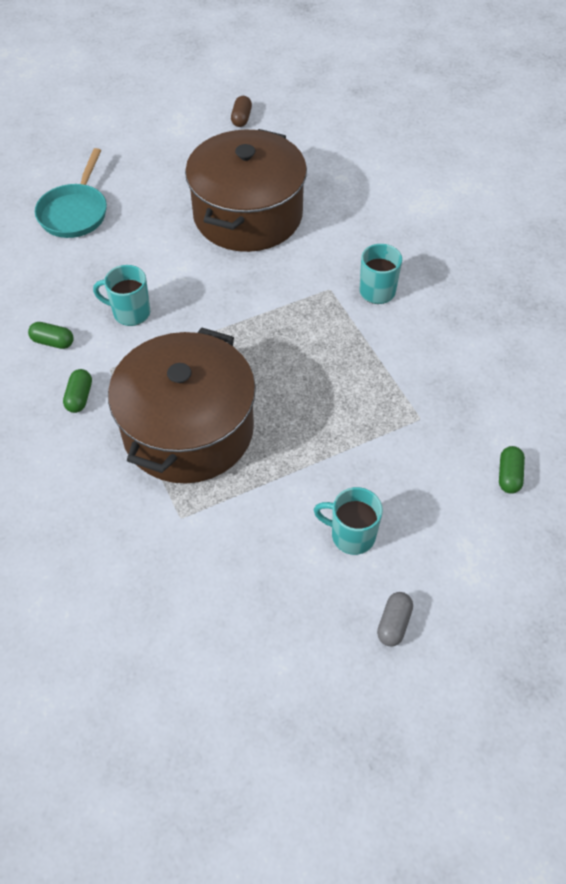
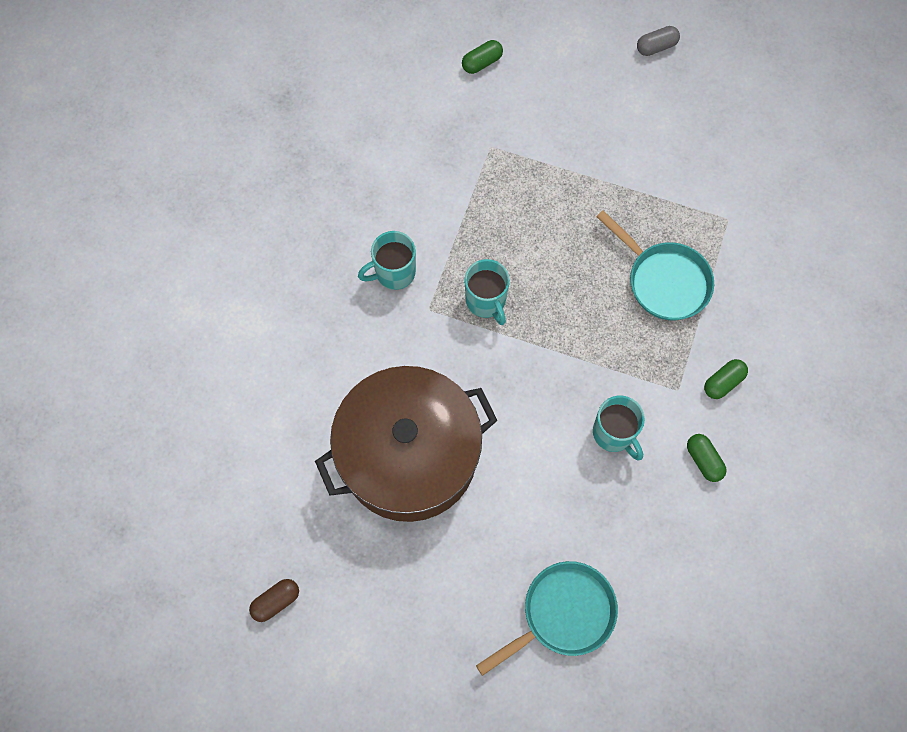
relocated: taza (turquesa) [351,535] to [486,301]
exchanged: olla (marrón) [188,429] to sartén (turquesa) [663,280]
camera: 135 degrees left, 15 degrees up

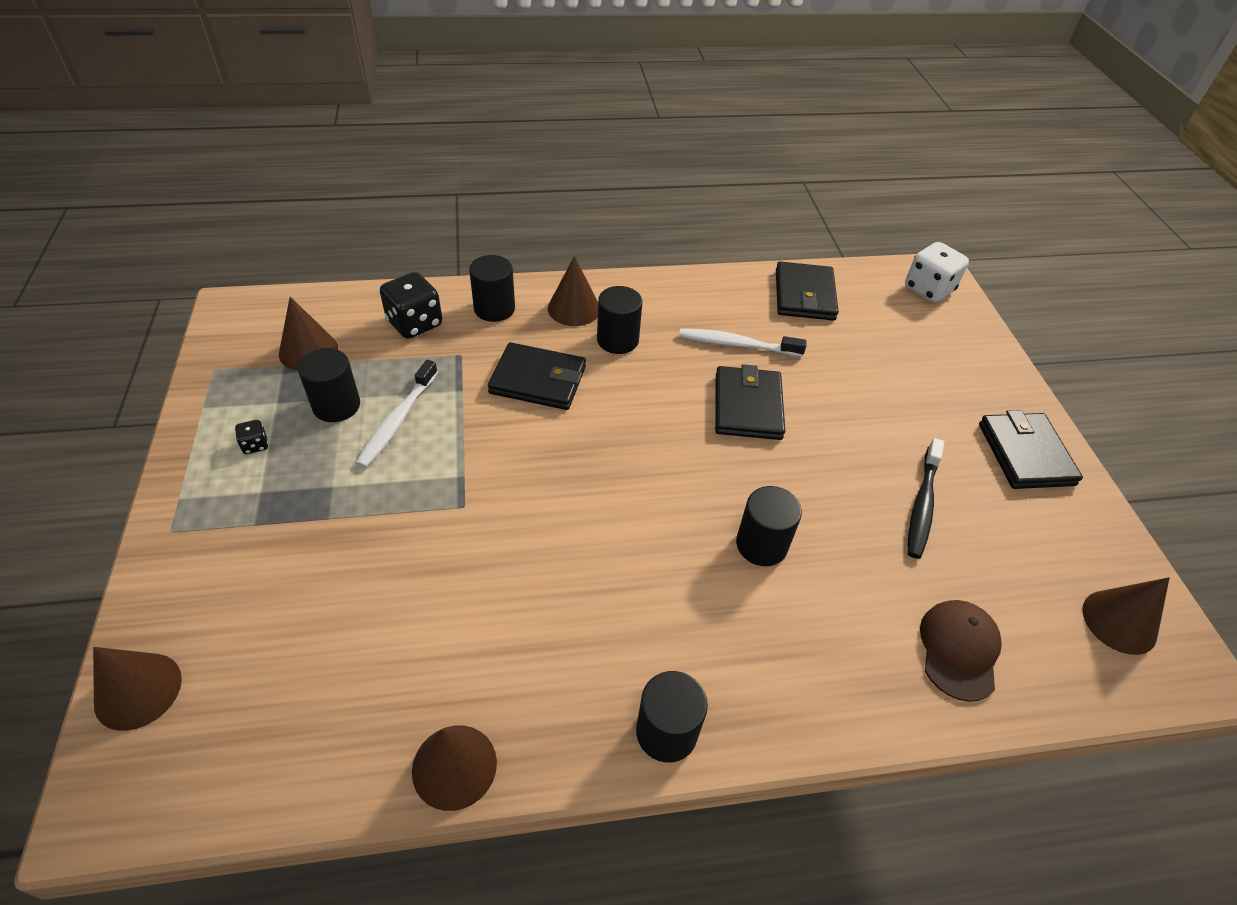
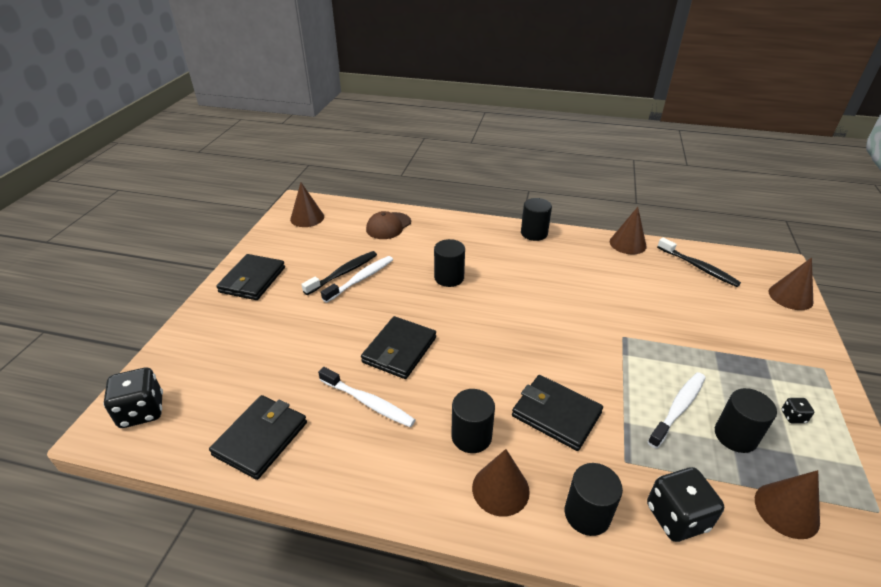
appeared: cepillo de dientes (blanco) [361,279]; cepillo de dientes (negro) [698,267]
colour: dado (blanco) [928,289] to dado (negro) [142,411]
camera: 155 degrees left, 10 degrees down

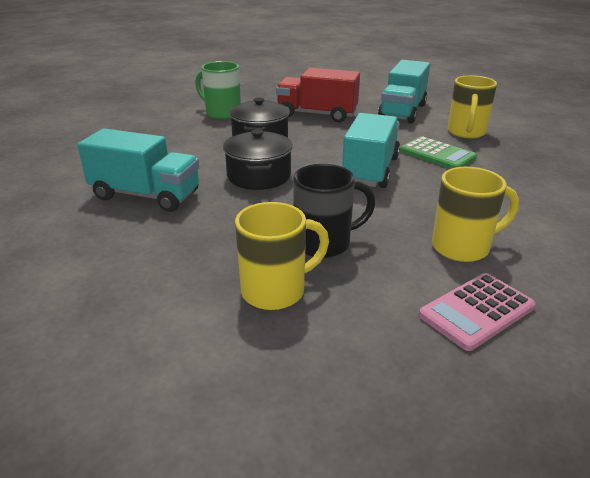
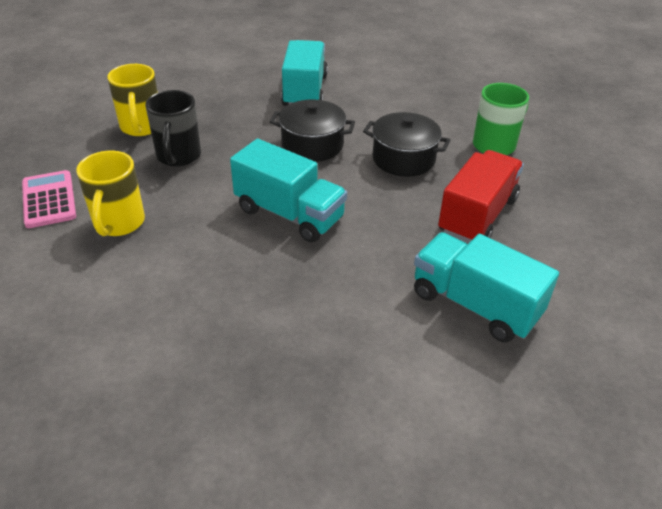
missing: calculadora (verde) [437,154]; taza (amarillo) [466,132]
spun: camión (turquesa) [146,195] = [305,91] 150 degrees clockwise
camera: 105 degrees right, 10 degrees up

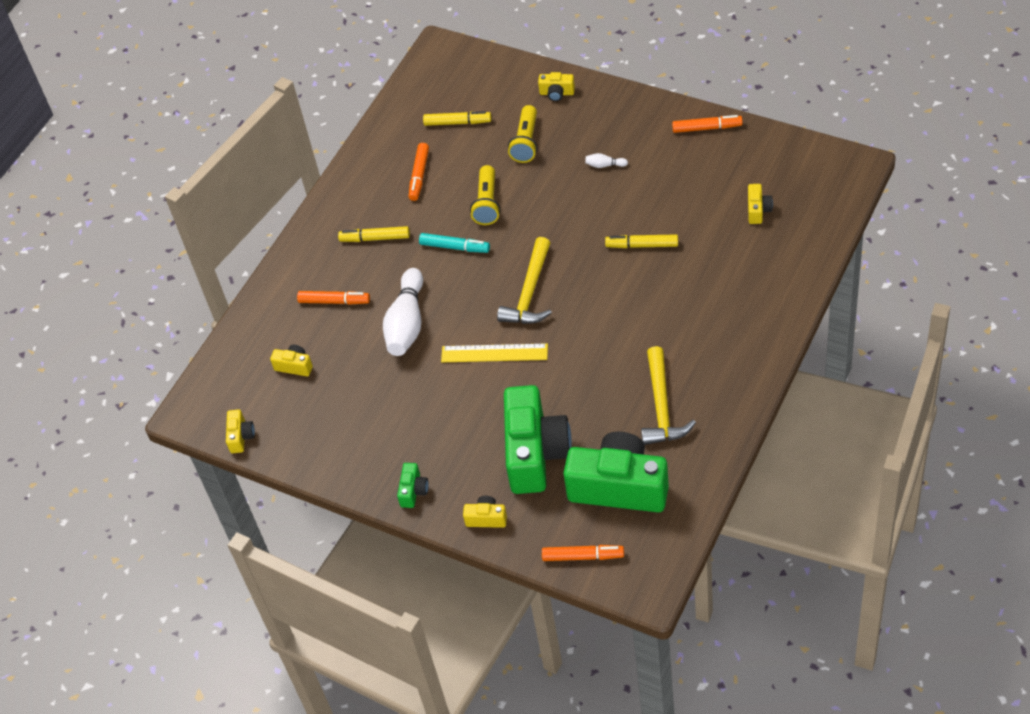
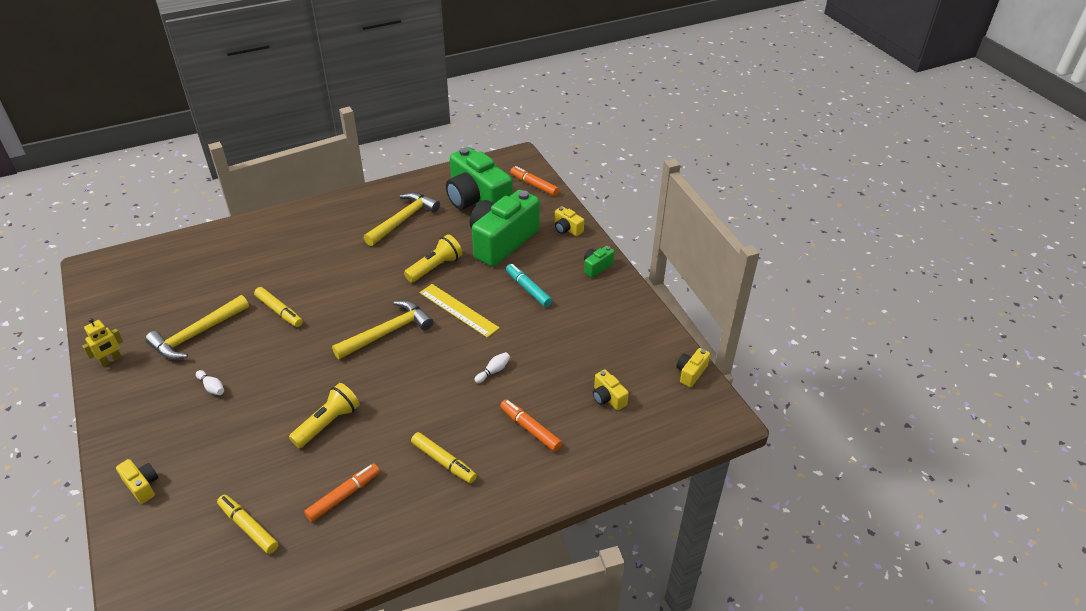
missing: cámara (amarillo) [758,210]
appeared: martillo (amarillo) [197,334]
relocated: rotulador (turquesa) [455,247] to [528,289]; lámpara de mano (amarillo) [526,142] to [435,267]
exchanged: rotulador (naranja) [707,128] to robot (amarillo) [111,360]
size: bolo (blanco) [407,323] = [493,371] x0.41
camera: 150 degrees left, 10 degrees down

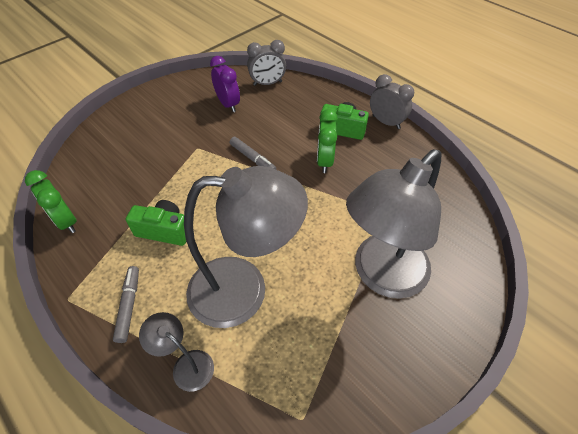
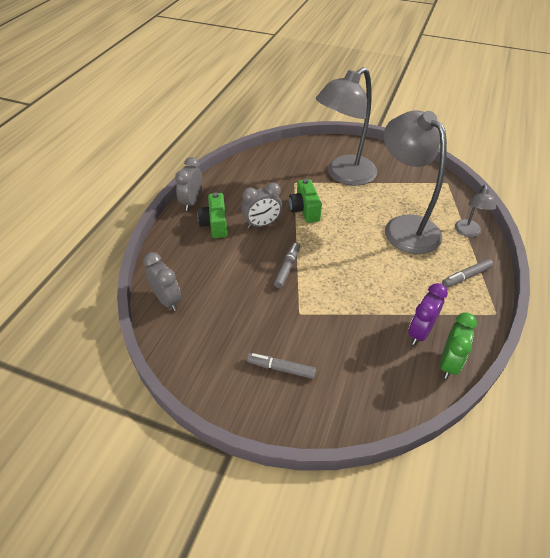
appeared: rotulador (gris) [281,368]
relocated: cámara (verde) [164,231] to [305,210]; despertador (morado) [228,104] to [420,332]
colour: despertador (verde) [324,161] to despertador (gris) [262,224]
spun: lámpara (gris) [381,275] = [344,175] 120 degrees clockwise
camera: 115 degrees left, 5 degrees down

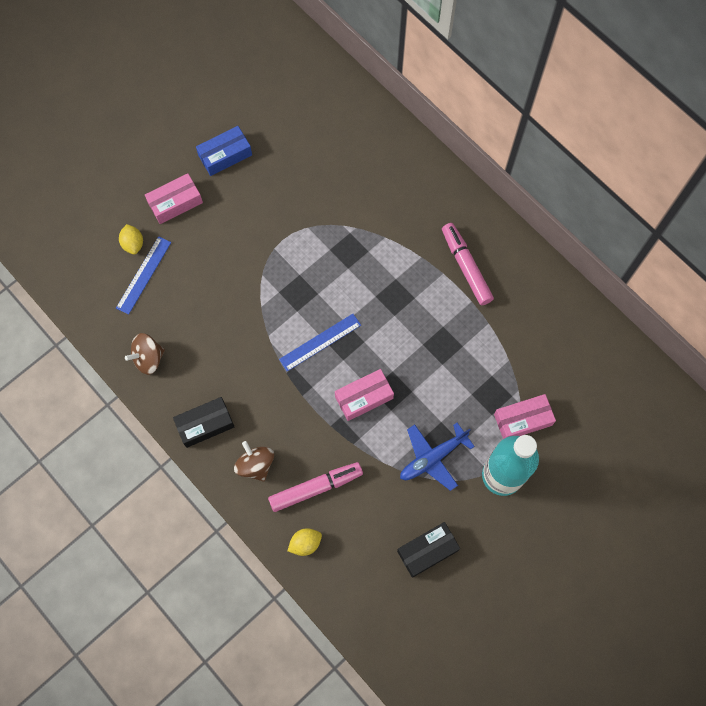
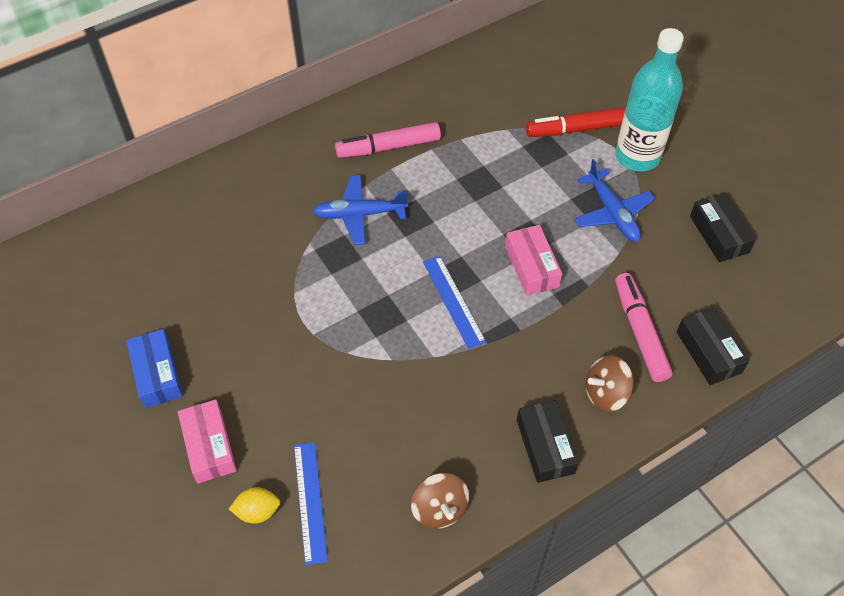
appeared: avión (azul) [359,214]
exchanged: limón (amarillo) [305,543] to caja (negro) [708,352]; caja (rosa) [522,419] to rotulador (rojo) [576,129]
spun: regla (azul) [144,275] = [310,501] 45 degrees clockwise
camera: 80 degrees left, 15 degrees down

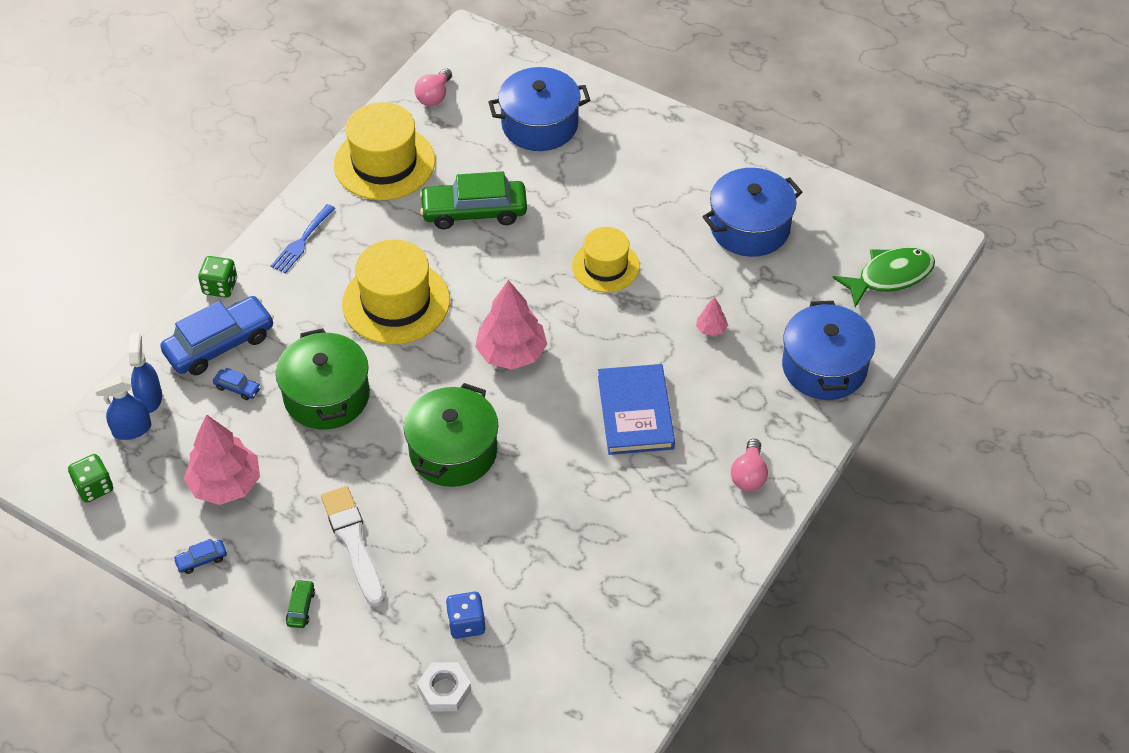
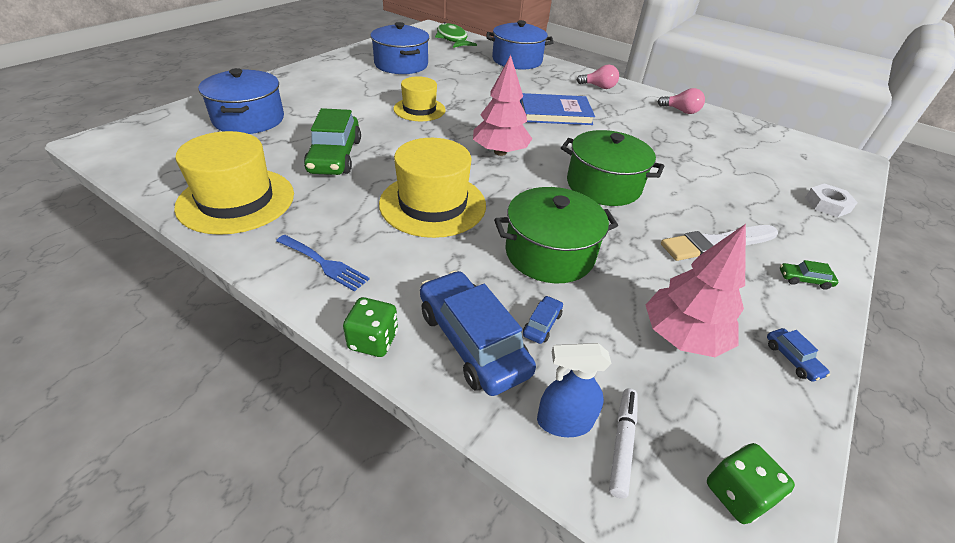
missing: dado (azul) [466,624]; árbol (rosa) [711,329]
relocated: bombilla (rosa) [434,96] to [681,111]
exchanged: pulverizador (azul) [131,429] to rotulador (blanco) [622,444]
camera: 90 degrees left, 10 degrees down

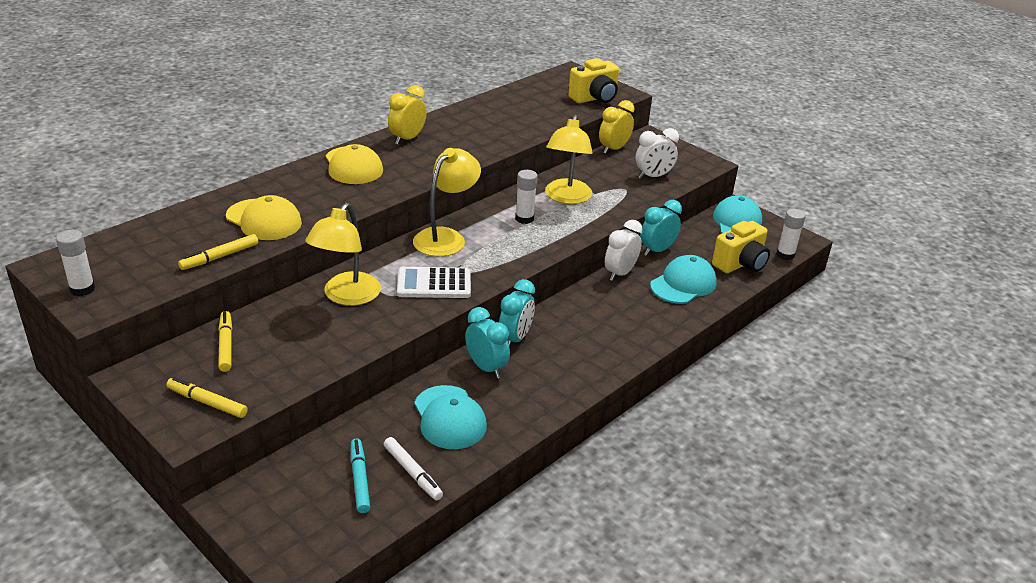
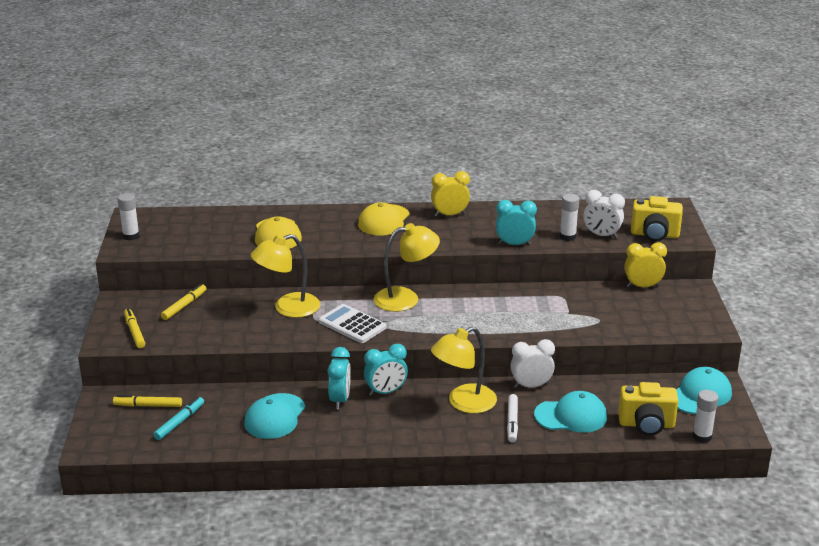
relocated: rotulador (amarillo) [220,257] to [148,405]; rotulador (blanco) [412,473] to [512,422]; barra de pegamento (blanco) [524,219] to [567,237]; lámpara (amarillo) [566,198] to [463,403]; despertador (blanco) [653,176] to [601,235]; despertador (turquesa) [657,250] to [514,244]
camera: 45 degrees right, 5 degrees down

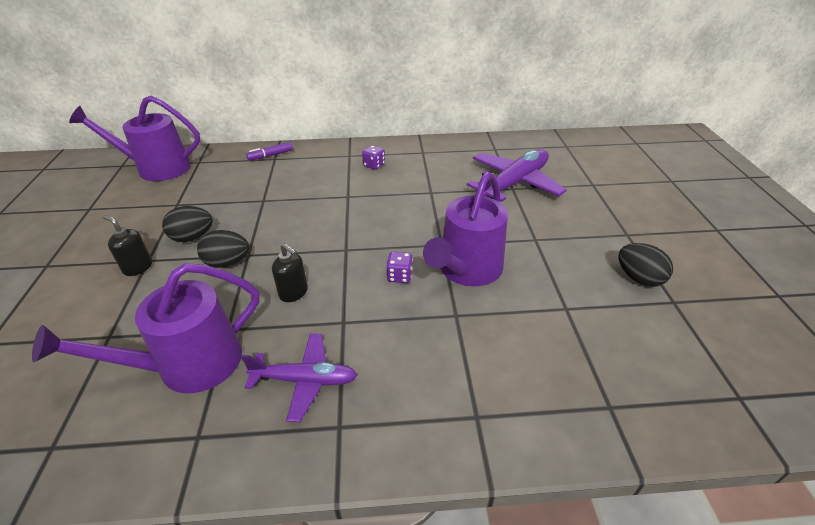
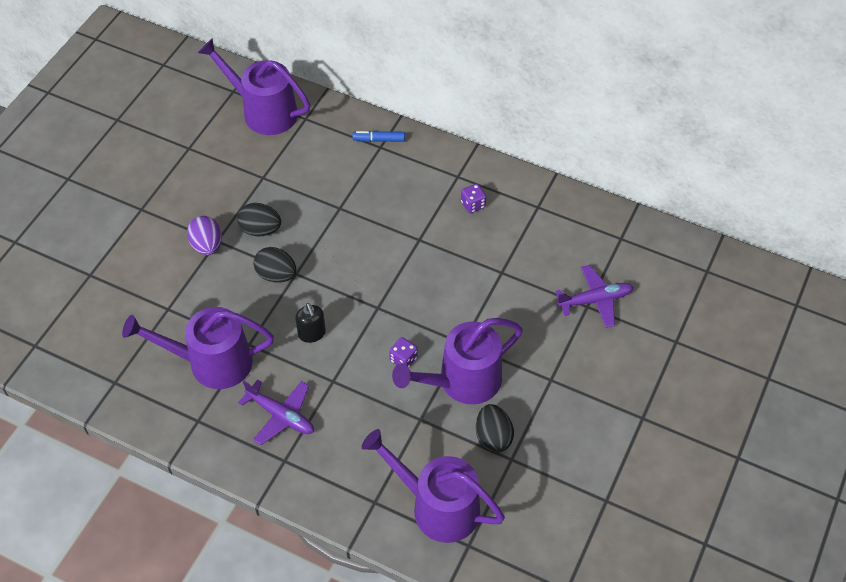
appeared: regadera (morado) [437,506]
relocated: huevo (negro) [638,278] to [493,437]
exchanged: dispensador de jabón (negro) [138,267] to huevo (morado) [207,245]
colour: rotulador (morado) [270,155] to rotulador (azul) [379,140]
size: avión (morado) [514,183] = [595,300] x0.63
camera: 30 degrees right, 15 degrees up

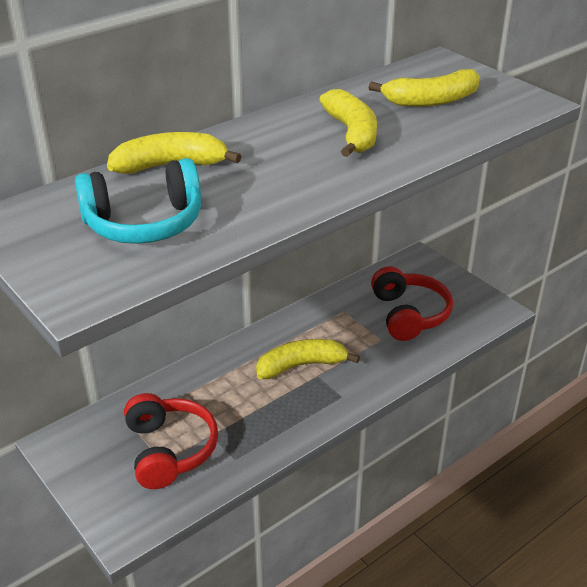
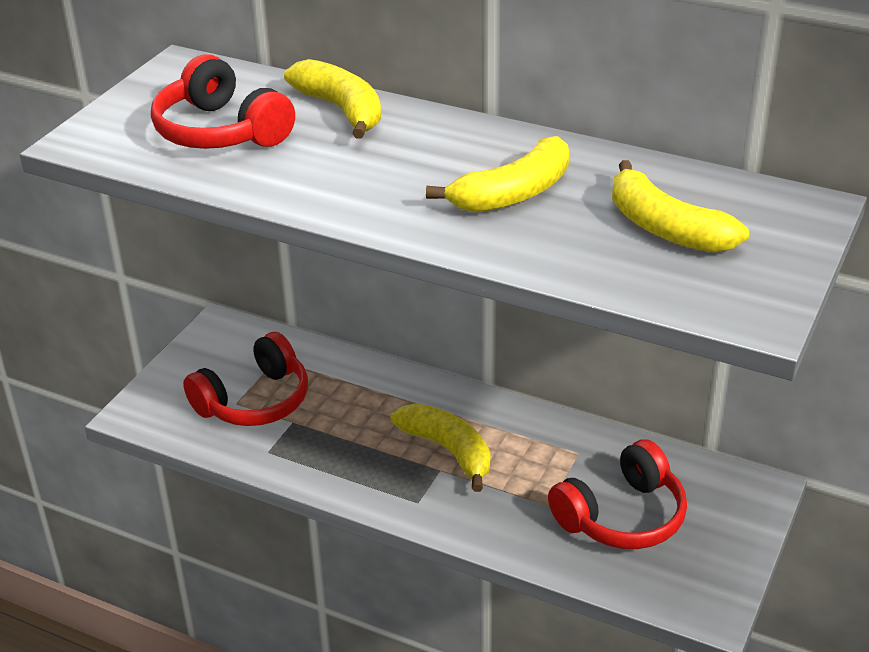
colour: auriculares (turquesa) [144,223] to auriculares (rojo) [221,131]
camera: 65 degrees right, 0 degrees up

